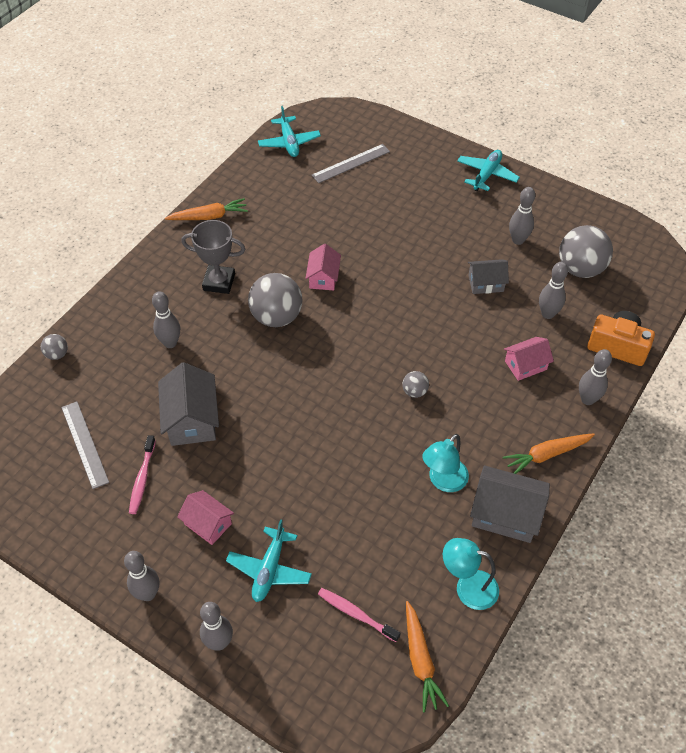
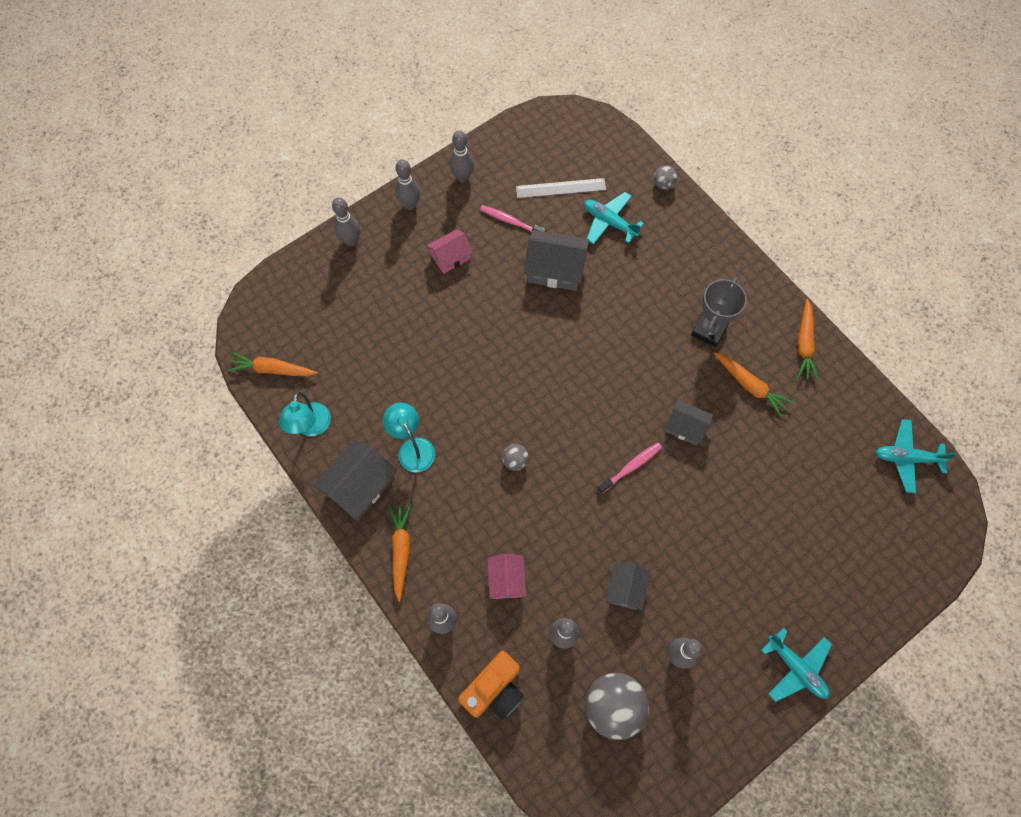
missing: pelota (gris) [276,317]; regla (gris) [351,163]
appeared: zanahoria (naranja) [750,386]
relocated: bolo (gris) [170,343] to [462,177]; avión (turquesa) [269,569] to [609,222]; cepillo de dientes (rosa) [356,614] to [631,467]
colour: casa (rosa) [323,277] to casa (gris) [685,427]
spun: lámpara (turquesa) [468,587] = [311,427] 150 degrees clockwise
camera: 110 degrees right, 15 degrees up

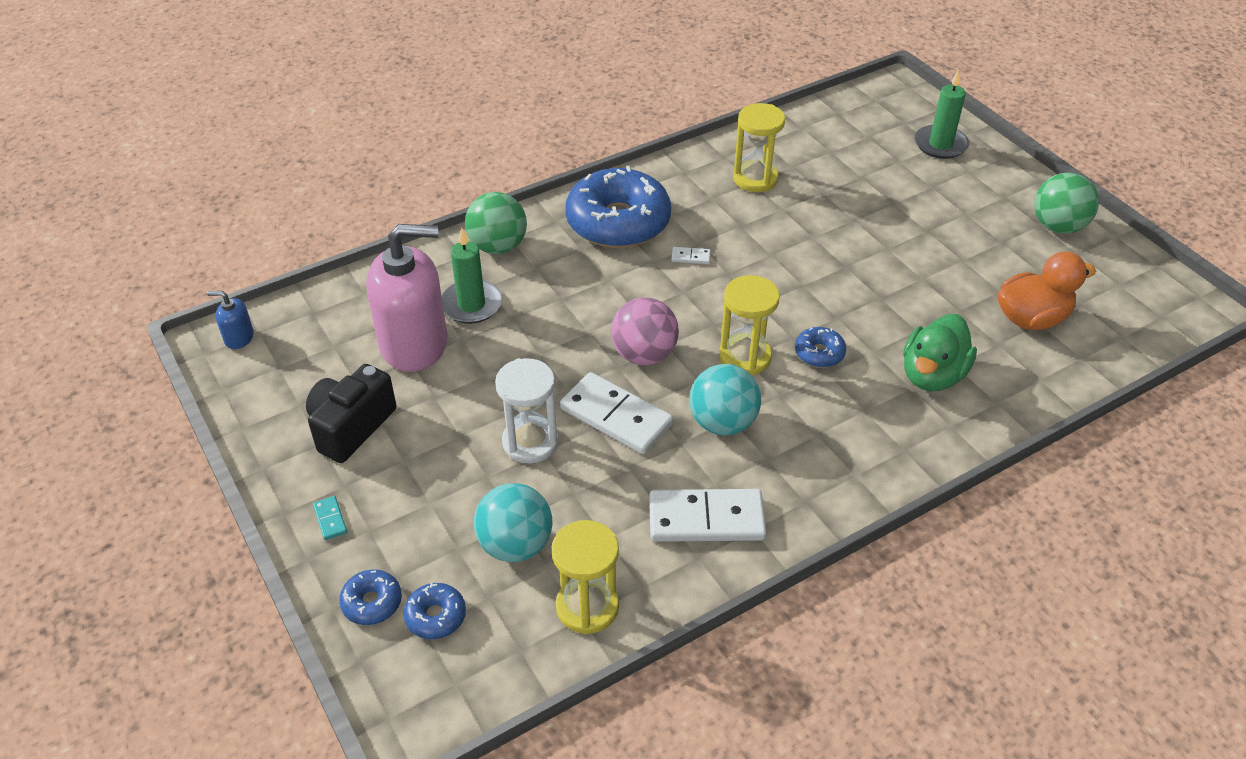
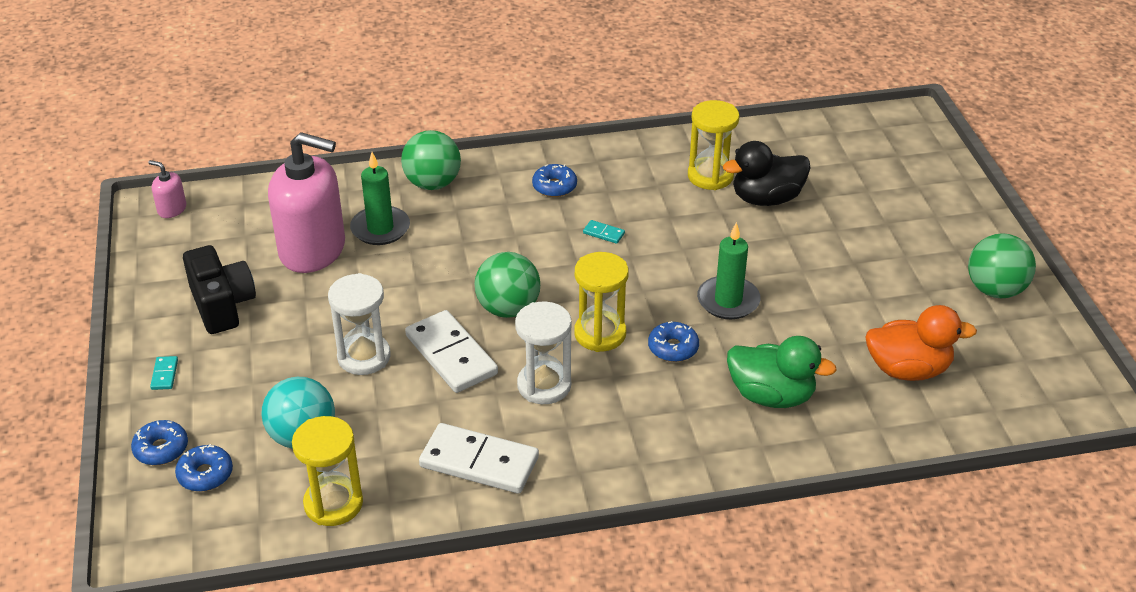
appeared: pato (negro) [766,198]
relocated: vela (verde) [940,144] to [728,301]
exchanged: pelota (turquesa) [722,423] to reloj de arena (blanco) [544,385]
colour: dispensador de jabón (azul) [239,338] to dispensador de jabón (rosa) [172,209]; pelota (rosa) [644,355] to pelota (verde) [508,309]; ficha de dominó (blanco) [691,257] to ficha de dominó (turquesa) [603,233]
spun: cámara (negro) [351,427] = [222,305] 105 degrees clockwise; pato (verde) [932,375] = [771,395] 120 degrees counterclockwise
size: rosquilla (azul) [618,222] = [554,186] x0.43
camera: 20 degrees right, 5 degrees down

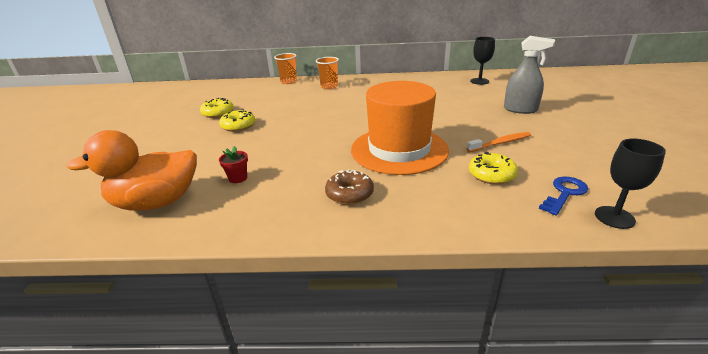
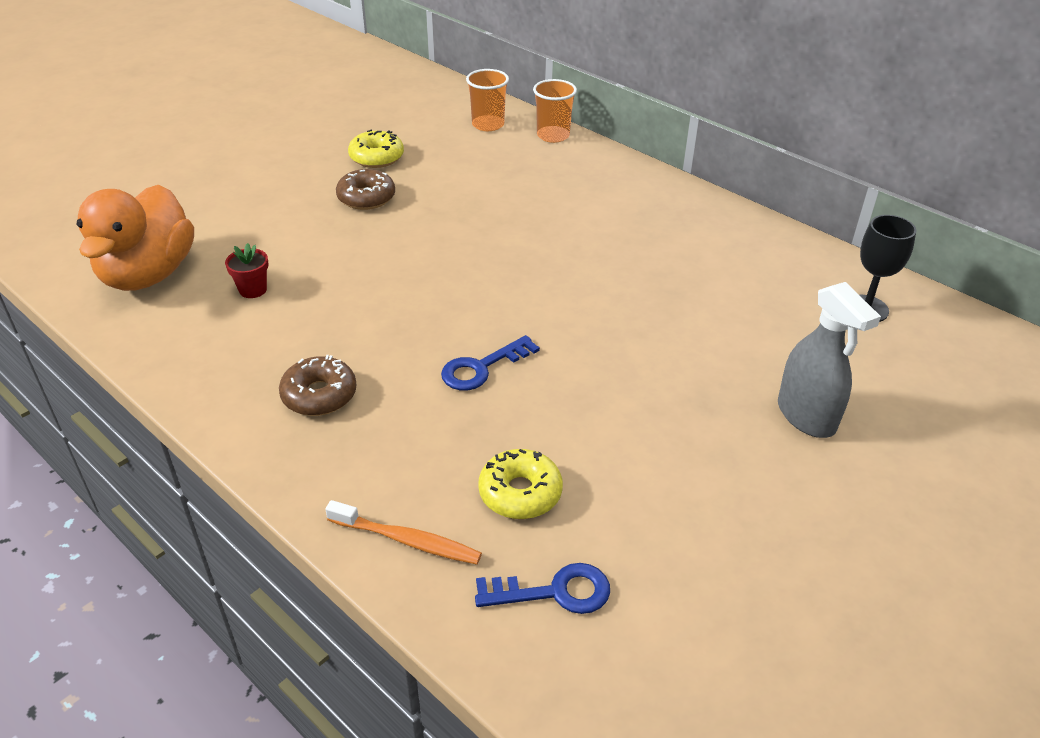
missing: copa (negro) [614,217]
relocated: vaso (naranja) [329,86] to [488,124]; cepillo de dientes (naranja) [500,143] to [407,540]
exchanged: sombrero (naranja) [399,150] to llave (azul) [482,368]
colour: rosquilla (amarillo) [238,126] to rosquilla (marrón) [366,198]
spun: pato (naranja) [157,202] = [148,274] 105 degrees counterclockwise
camera: 40 degrees right, 10 degrees up

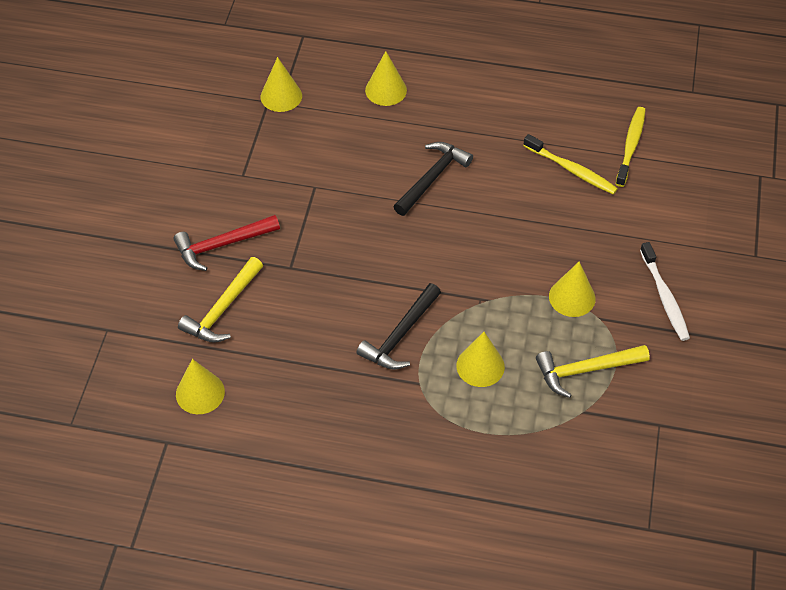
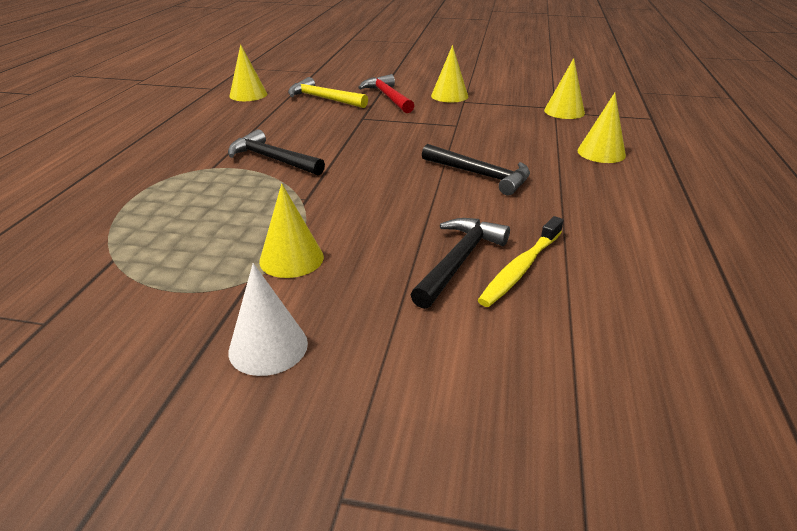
missing: martillo (amarillo) [585,370]; cepillo de dientes (amarillo) [630,146]
appeared: martillo (negro) [459,261]
relocated: cono (amarillo) [480,366] to [449,96]
exchanged: cepillo de dientes (blanco) [664,297] to cono (blanco) [268,347]
camera: 90 degrees right, 20 degrees down

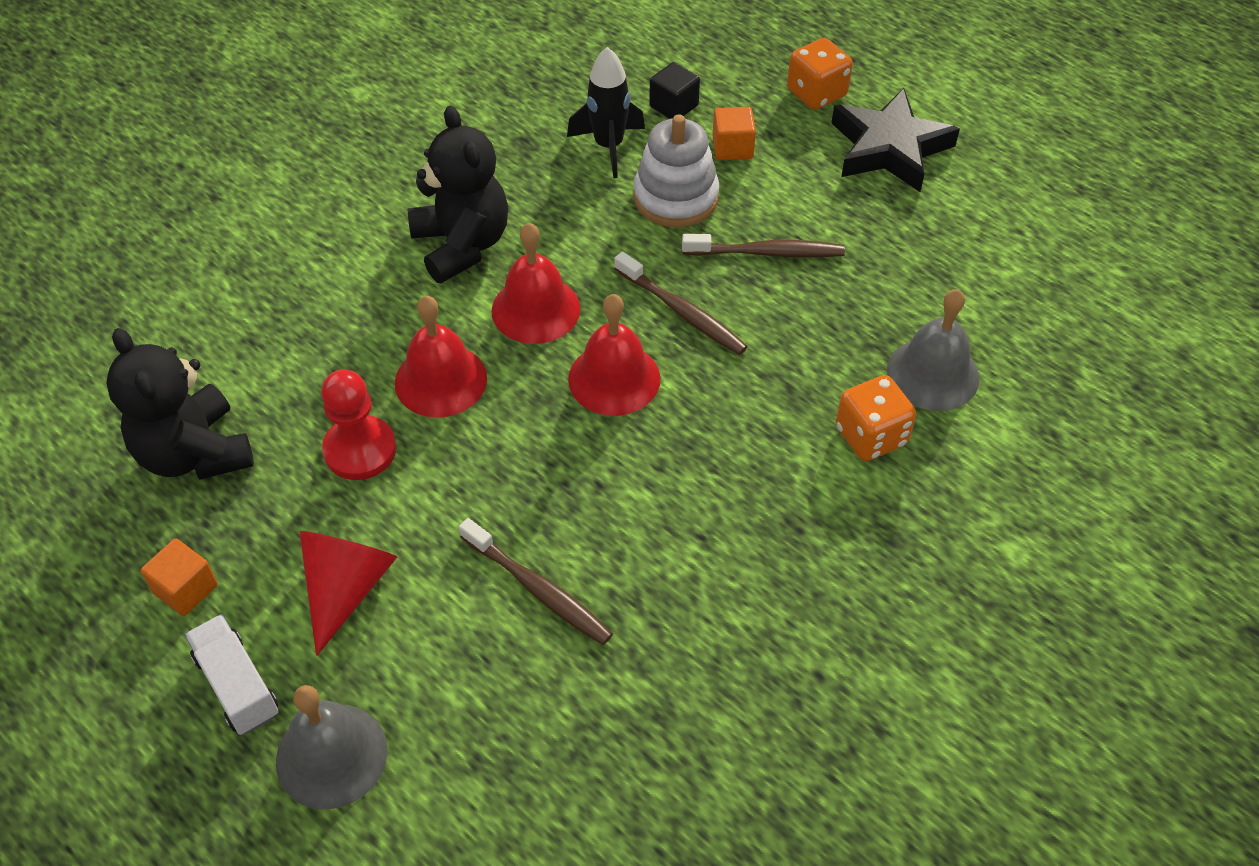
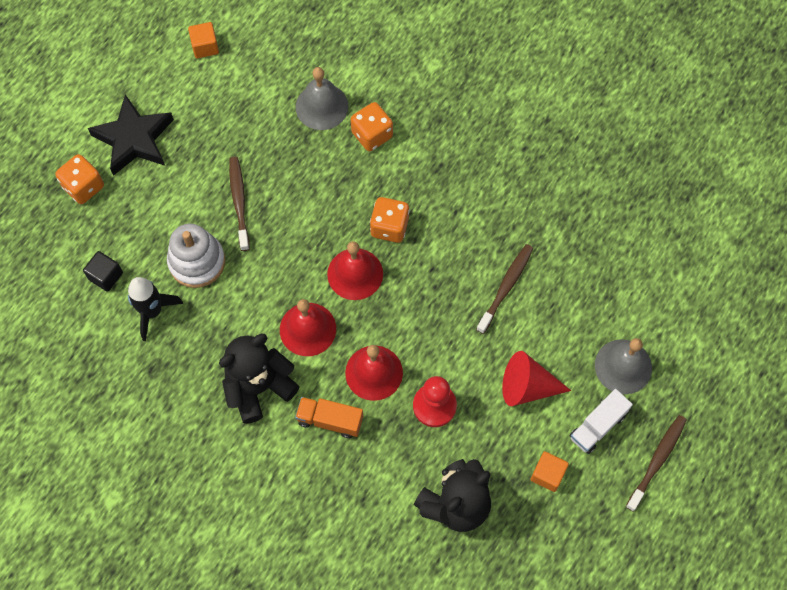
appeared: camión (naranja) [330,420]; dado (naranja) [389,227]
relocated: cepillo de dientes (marrón) [682,312] to [657,461]; cubo (naranja) [732,147] to [205,47]
camera: 100 degrees left, 15 degrees up

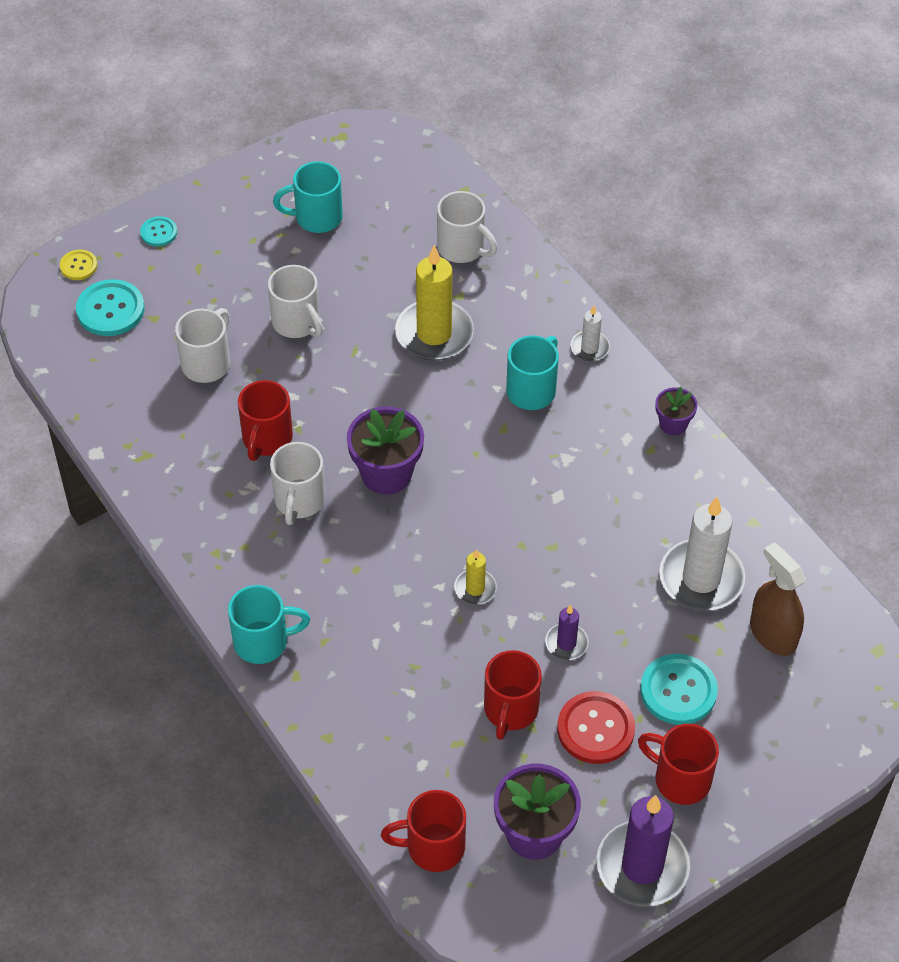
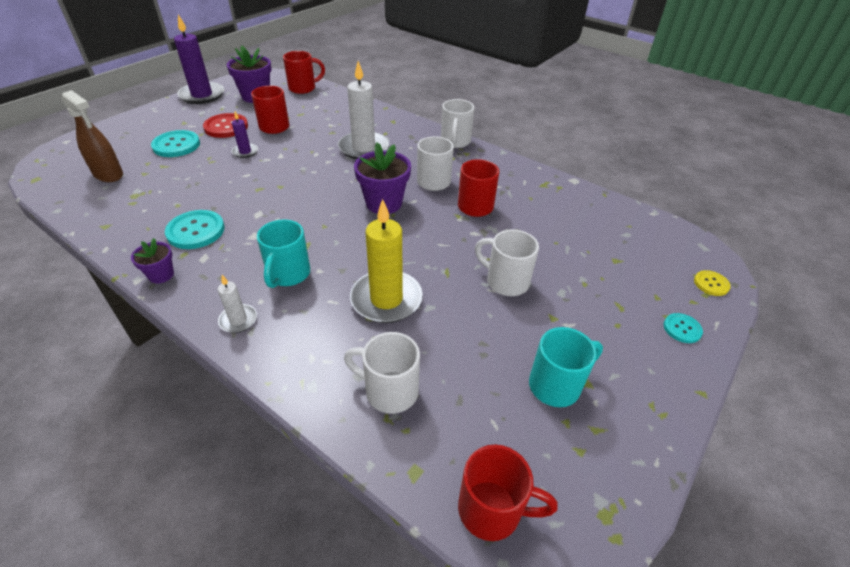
missing: taza (turquesa) [263,642]; vela (amarillo) [475,588]
relocated: botón (turquesa) [110,310] to [196,231]; taza (blanco) [207,363] to [455,142]; taza (rojo) [680,779] to [492,510]; vela (blanco) [701,579] to [363,148]
camera: 160 degrees right, 10 degrees down

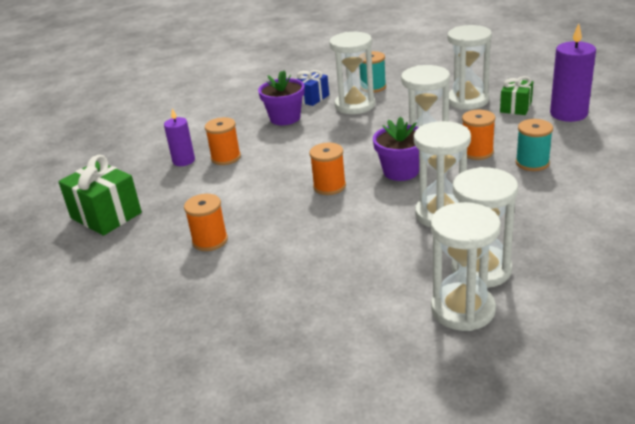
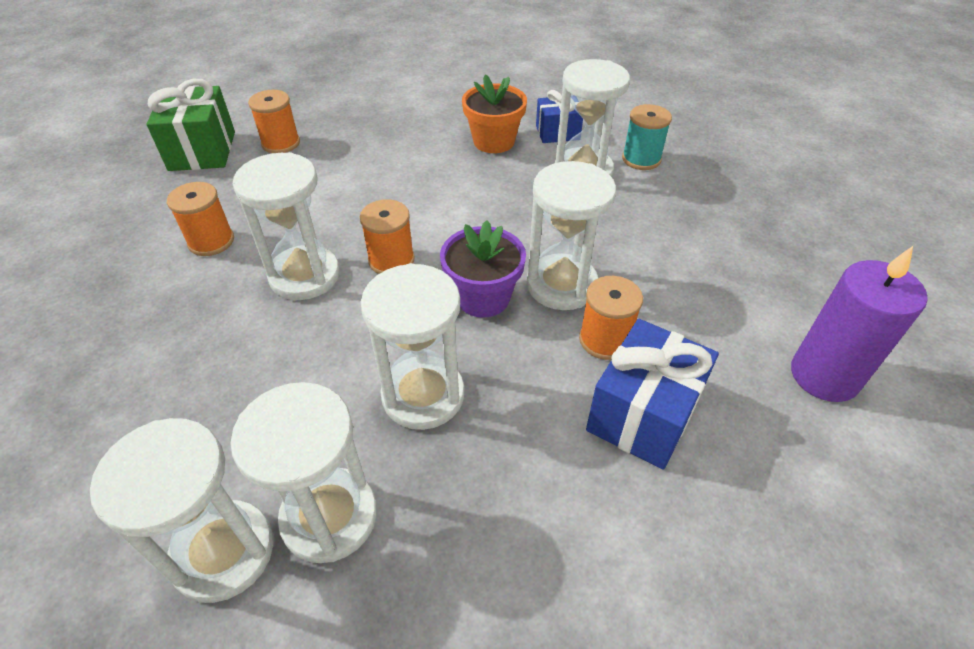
missing: vela (morado) [183,161]; regalo (verde) [515,107]
relocated: carrete (naranja) [226,158] to [281,143]; reloj de arena (blanco) [467,100] to [304,276]
exchanged: carrete (turquesa) [532,163] to regalo (azul) [643,414]
colour: maceta (morado) [285,118] to maceta (naranja) [494,141]
camera: 40 degrees right, 15 degrees up

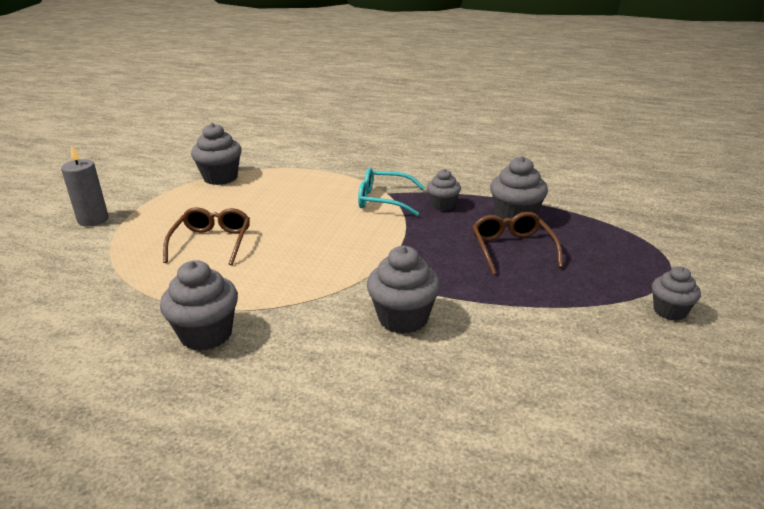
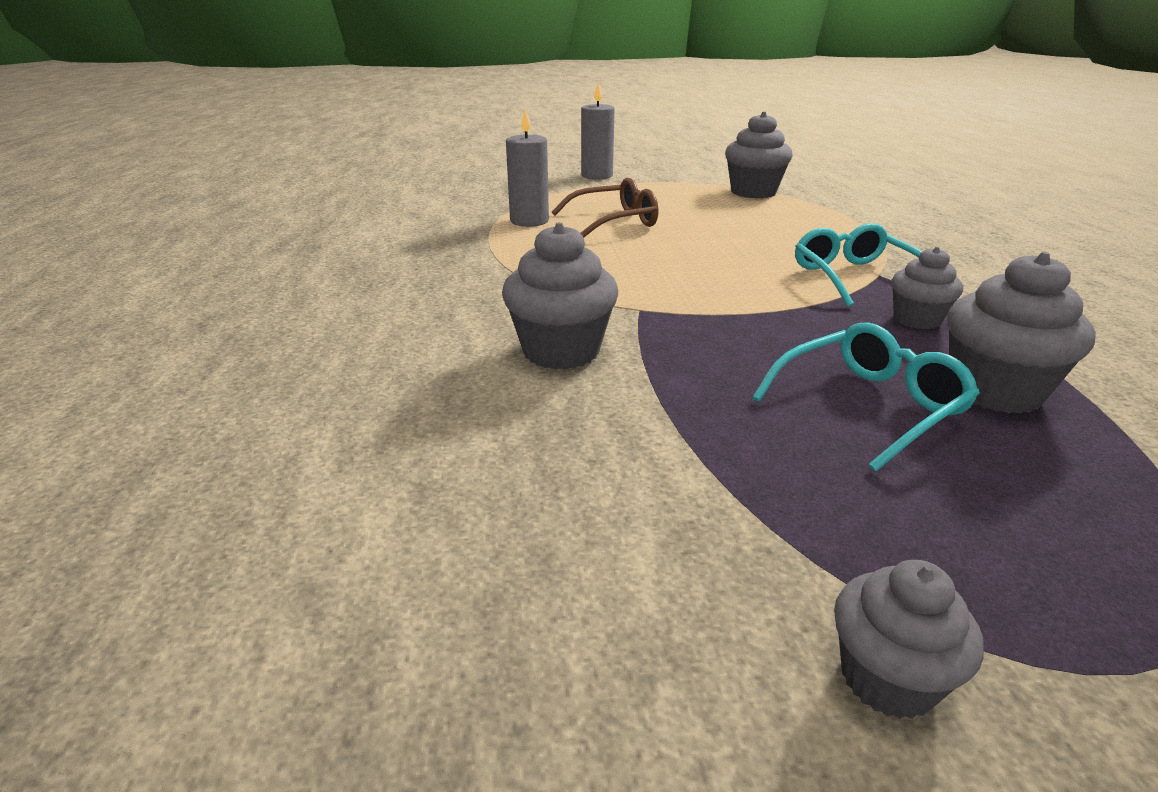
missing: magdalena (gris) [206,334]
appeared: vela (gris) [529,221]
colour: gafas (marrón) [512,249] to gafas (turquesa) [868,406]
camera: 65 degrees right, 0 degrees up

